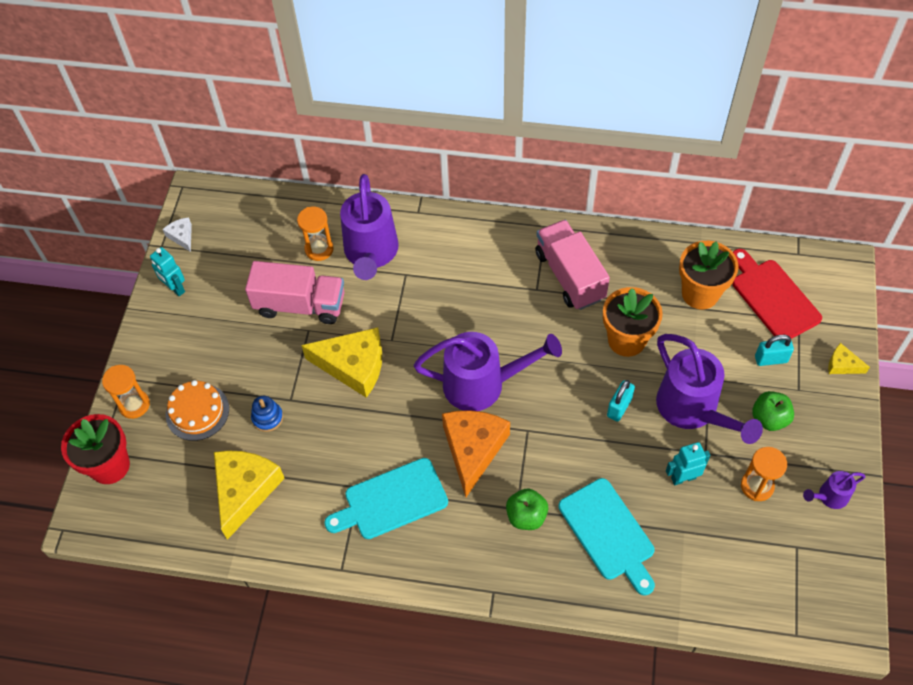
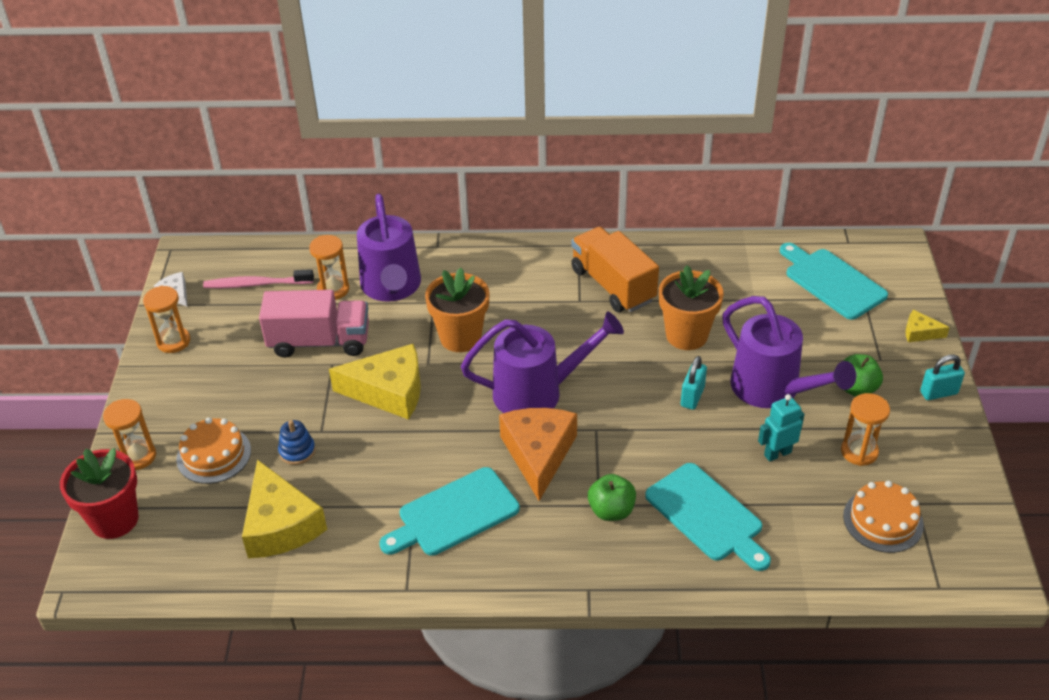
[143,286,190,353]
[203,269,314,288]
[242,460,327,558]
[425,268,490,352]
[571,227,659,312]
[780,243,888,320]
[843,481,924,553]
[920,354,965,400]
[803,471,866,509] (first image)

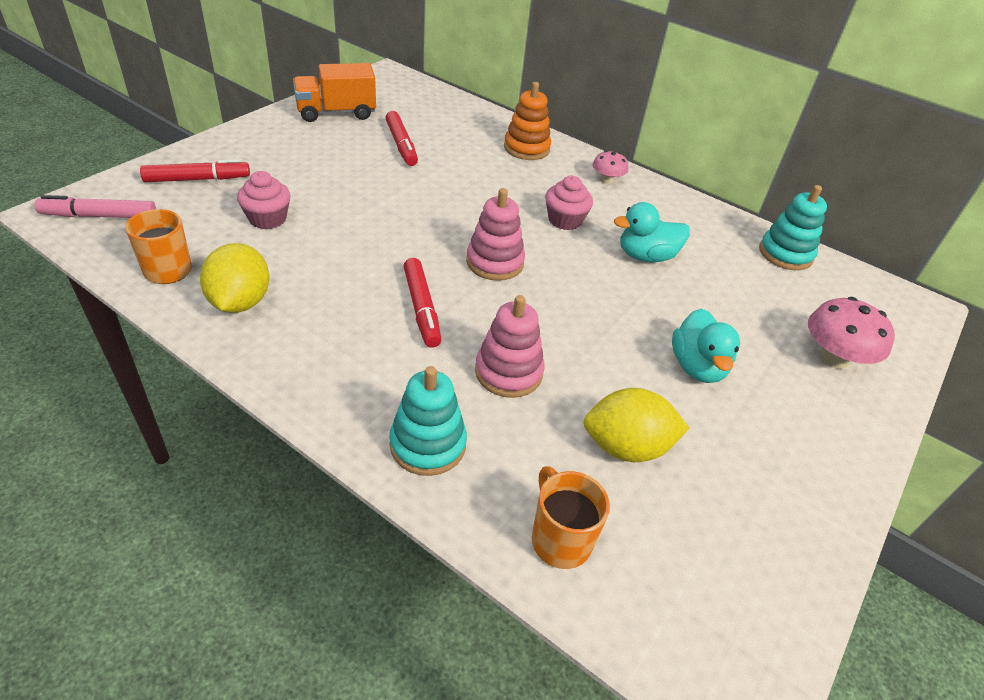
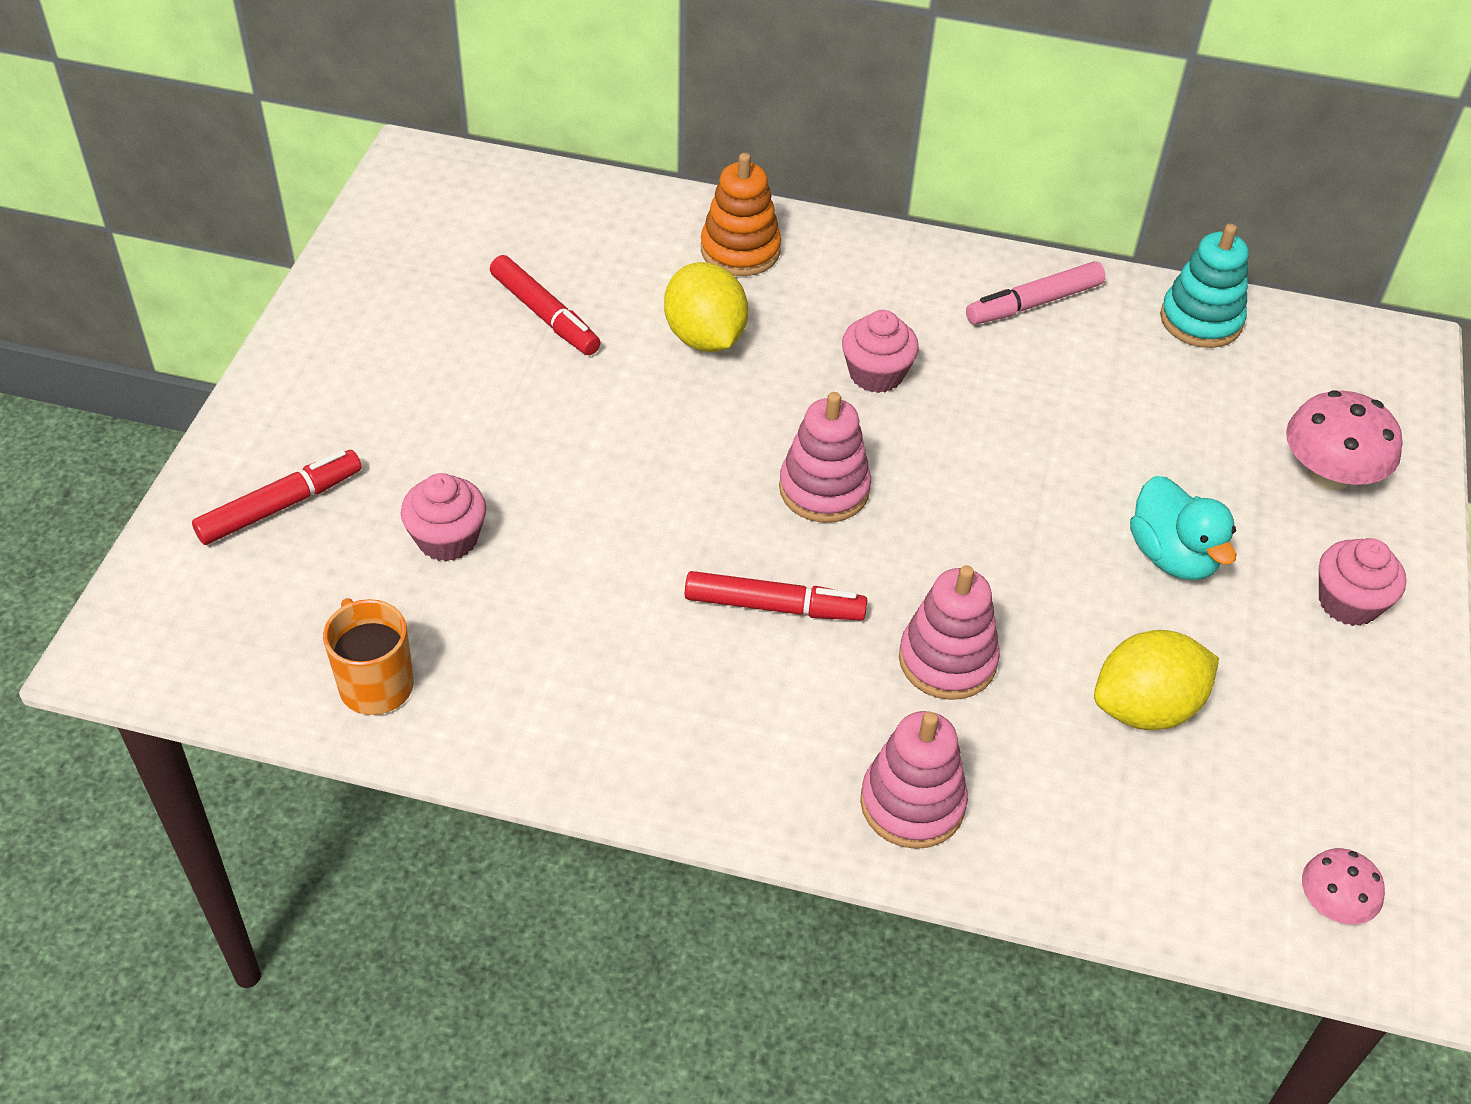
[664,262,748,352]
[685,571,867,620]
[860,711,968,849]
[966,261,1105,325]
[1302,848,1385,924]
[1319,538,1407,626]
[293,63,376,122] (first image)
[532,466,610,569] (first image)
[614,202,690,262] (first image)

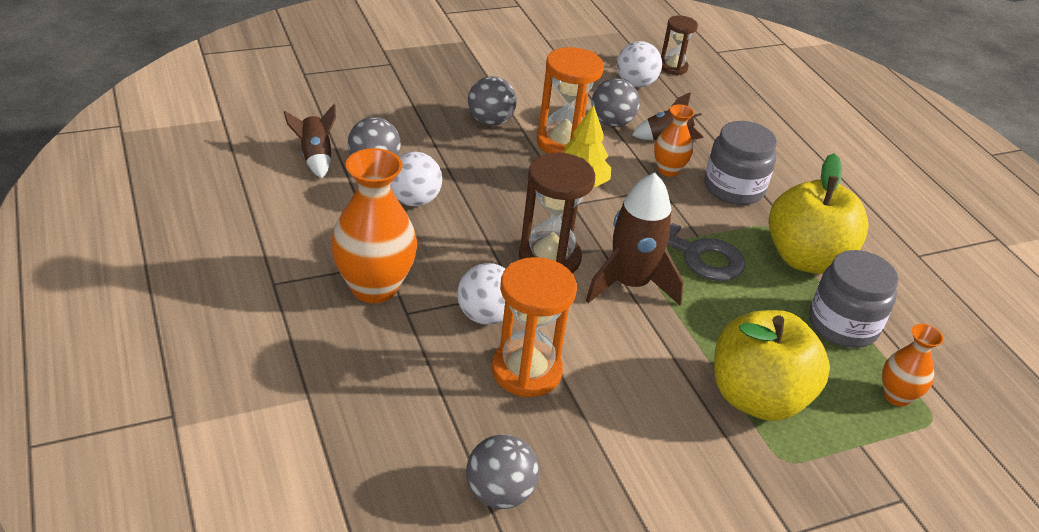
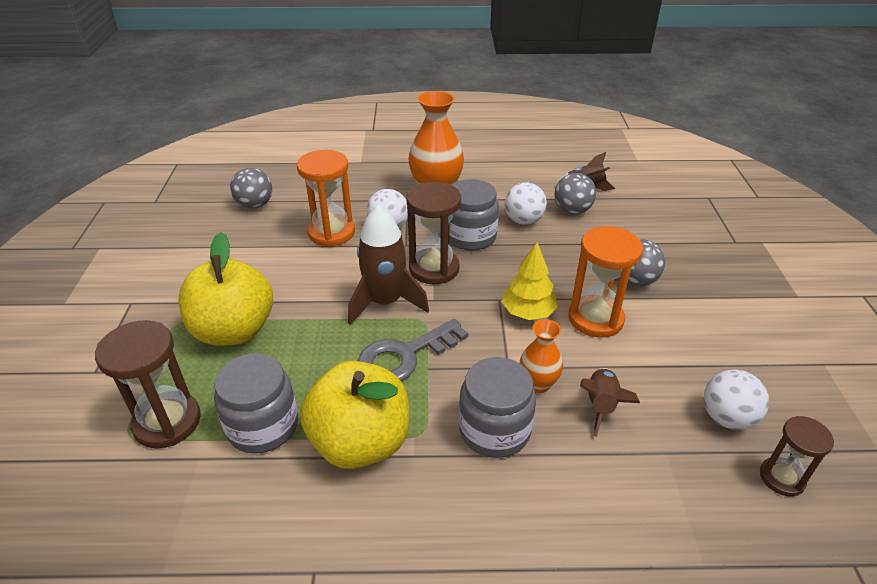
[95,320,201,449]
[449,179,499,250]
[592,78,640,127] (first image)

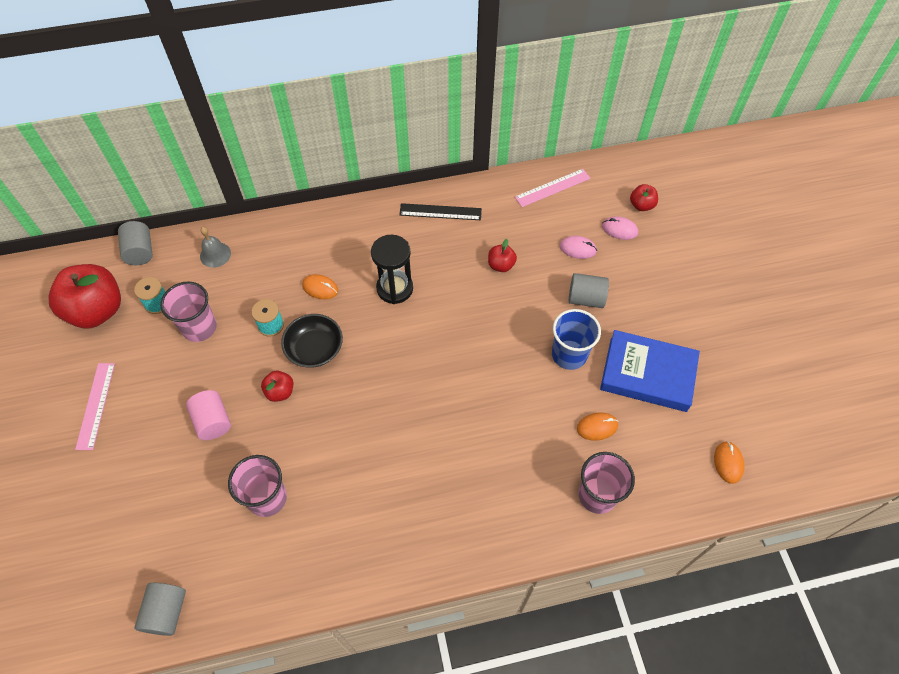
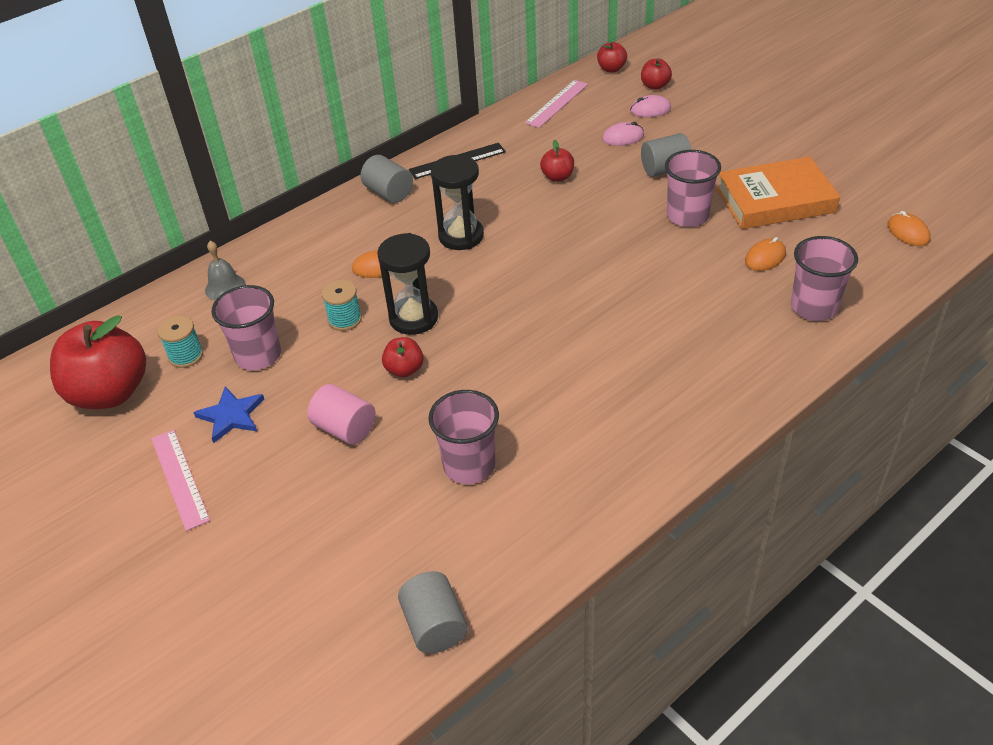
[193,386,264,443]
[361,155,413,203]
[377,233,438,335]
[597,42,627,73]
[665,150,721,227]
[716,157,840,229]

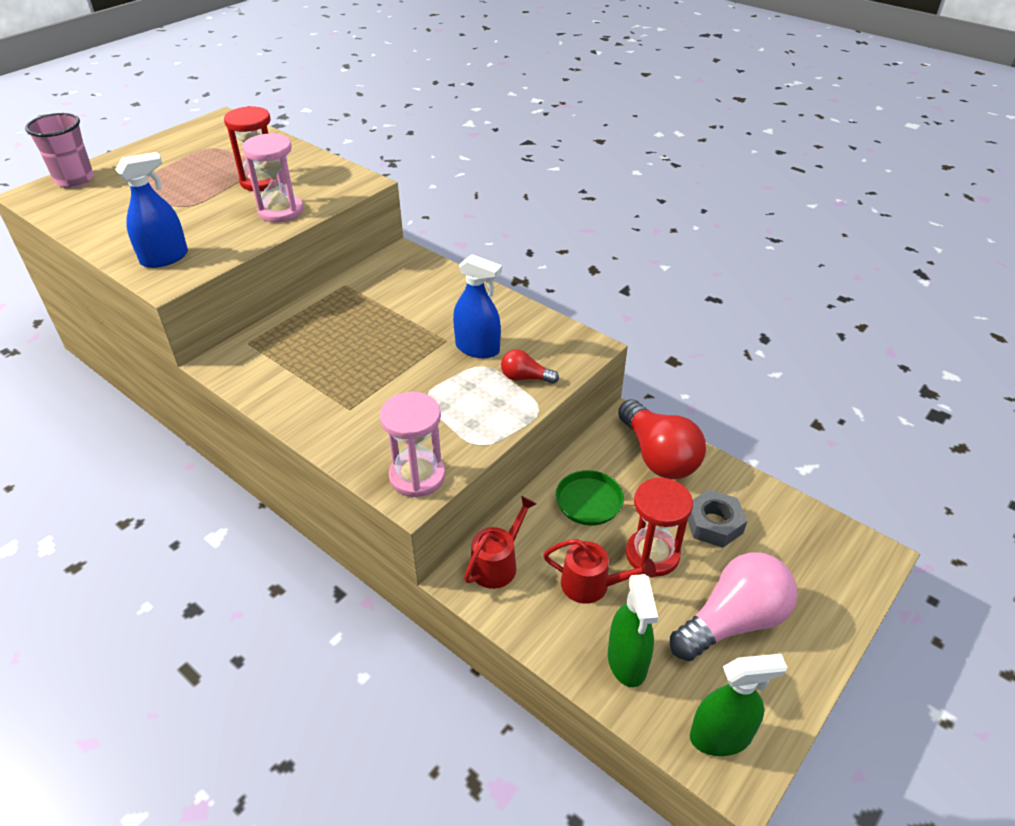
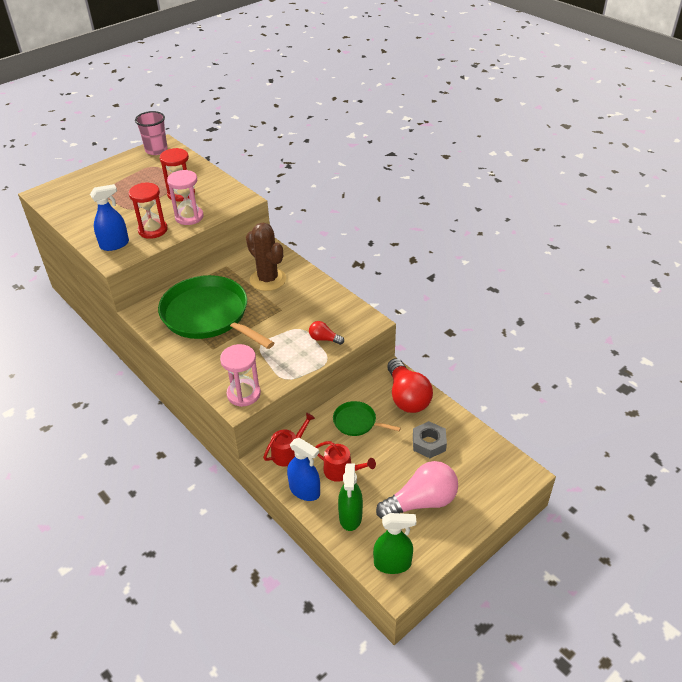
[129,183,168,239]
[135,111,168,155]
[158,275,274,349]
[246,222,286,291]
[287,438,320,501]

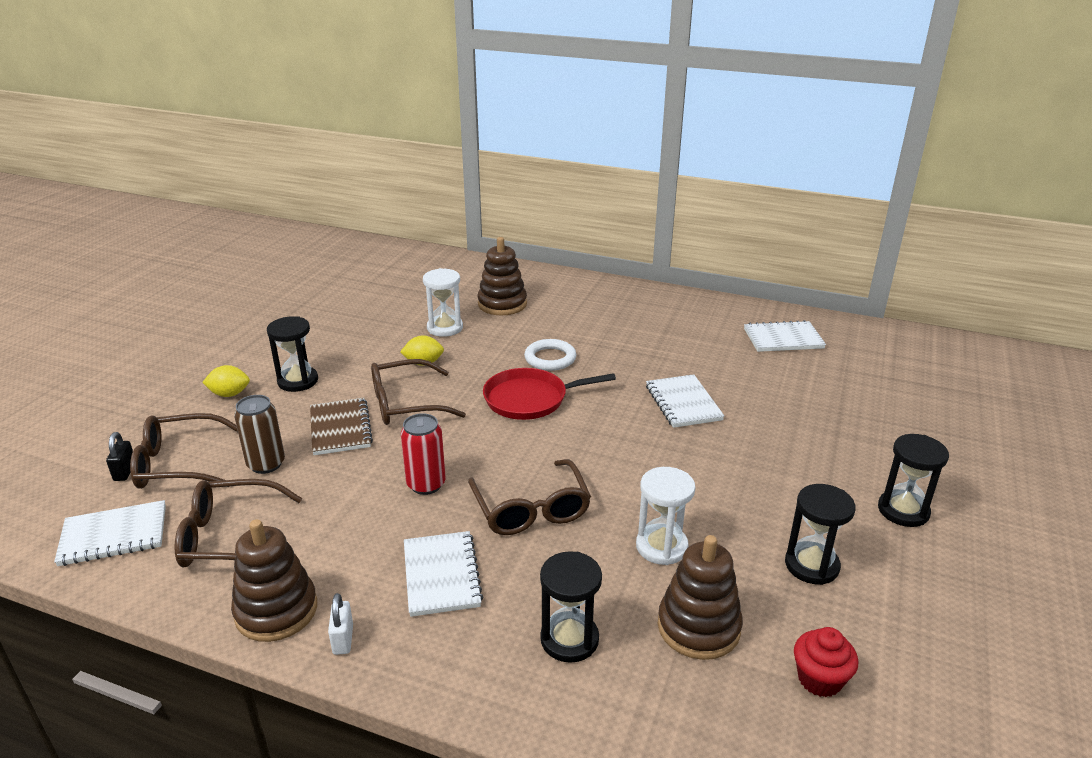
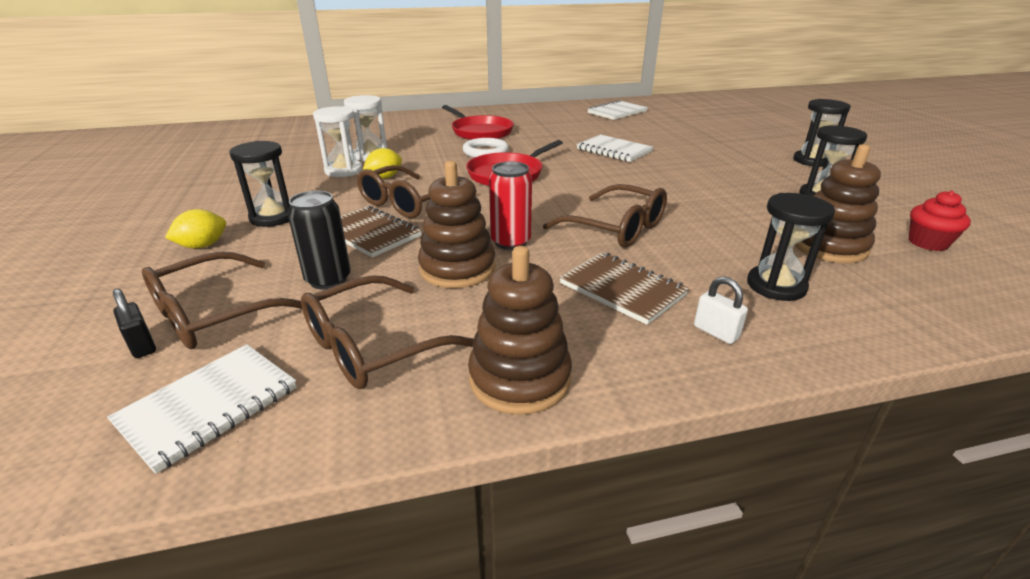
[287,191,351,289]
[313,106,363,177]
[418,161,495,288]
[442,105,514,140]
[560,252,689,325]
[694,277,748,344]

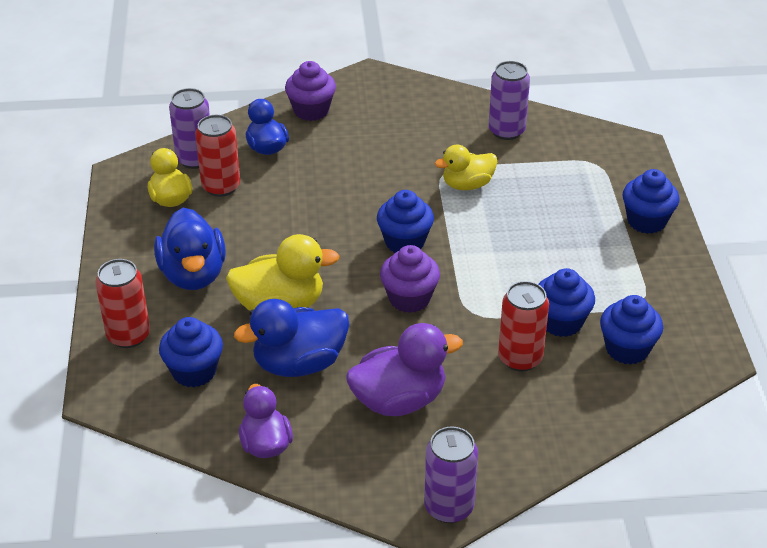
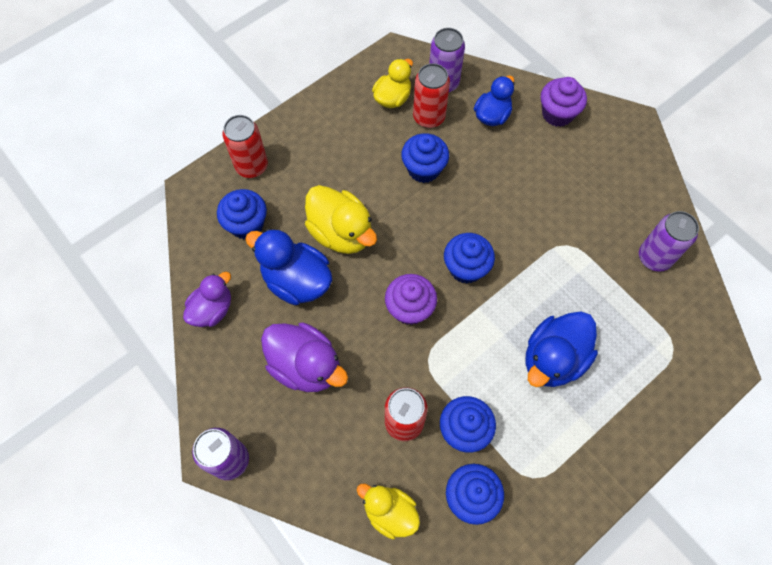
[357,484,420,540]
[401,133,449,183]
[525,311,598,387]

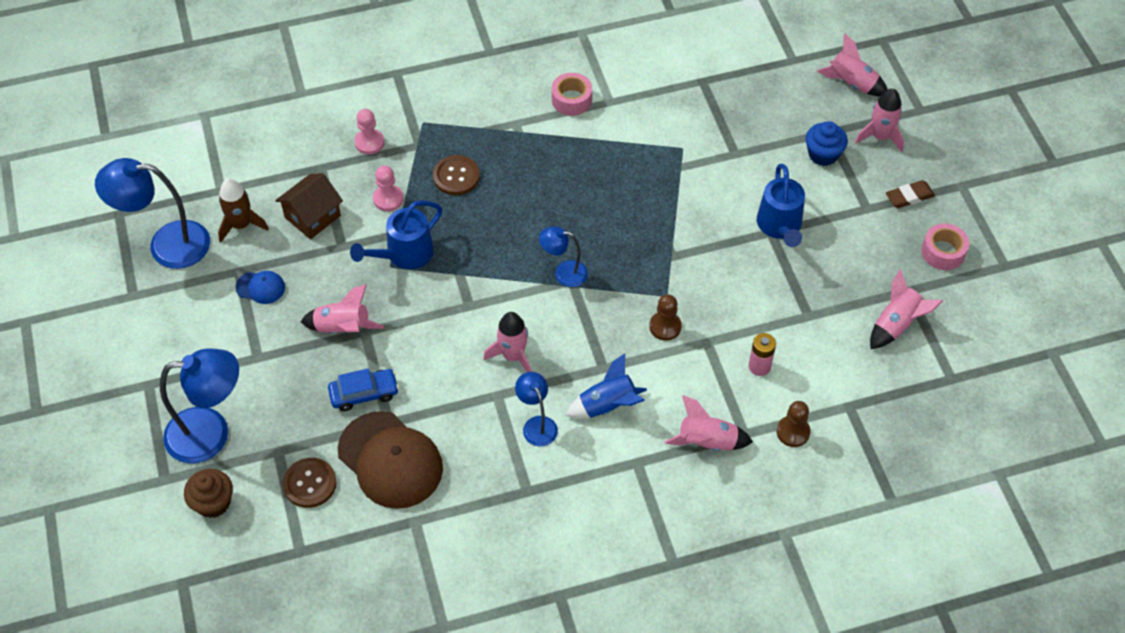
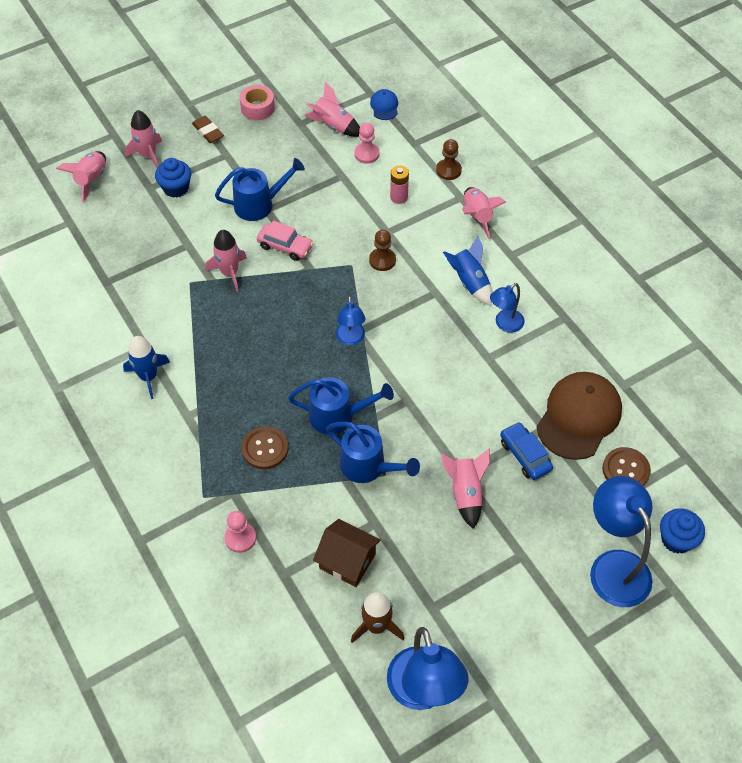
[123,336,170,399]
[205,230,247,292]
[257,220,313,261]
[288,377,394,435]
[354,123,379,164]
[370,89,398,120]
[660,508,705,554]

